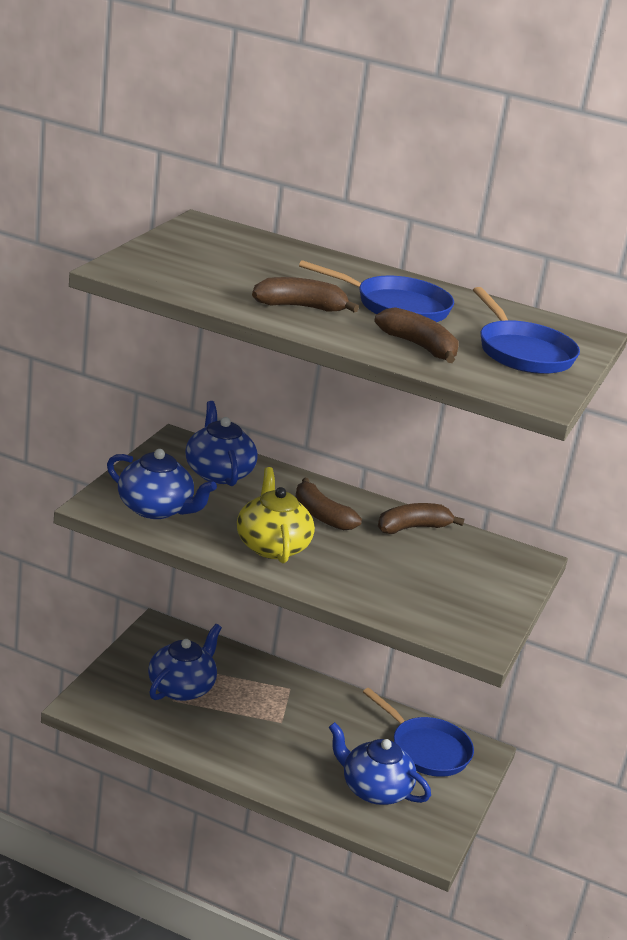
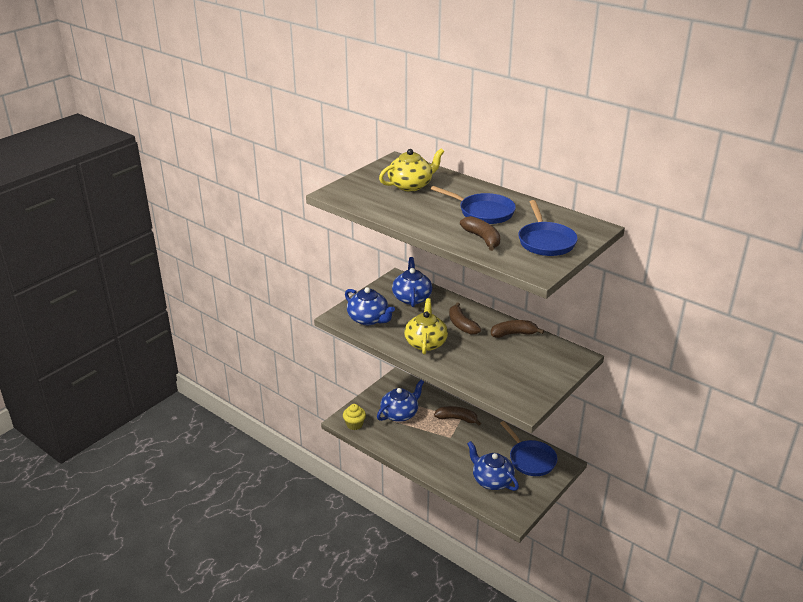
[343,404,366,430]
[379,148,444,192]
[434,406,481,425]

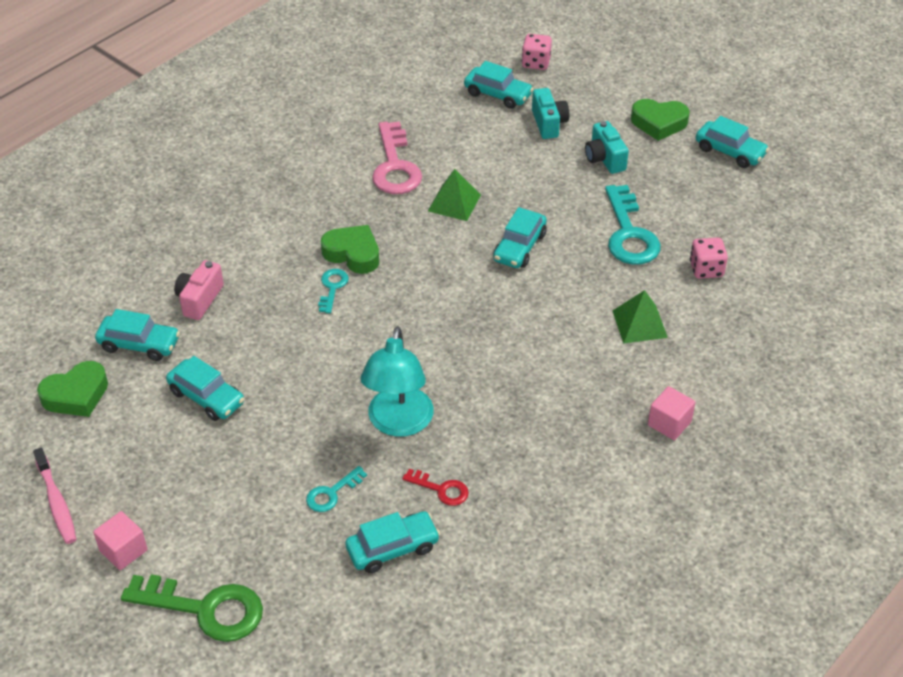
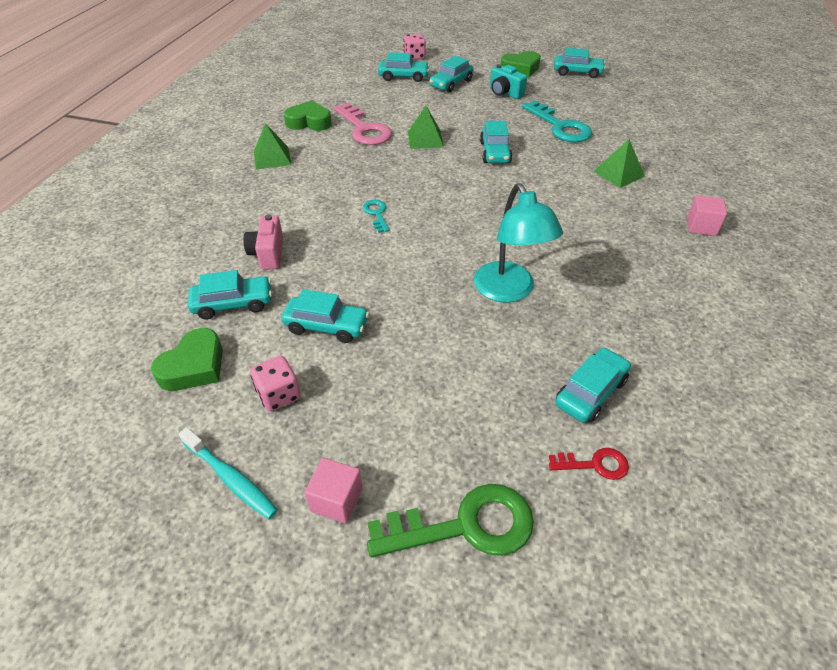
[179,427,278,519]
[250,356,300,411]
[254,123,291,169]
[284,101,332,131]
[429,56,474,92]
[549,448,629,480]
[306,466,367,512] (first image)

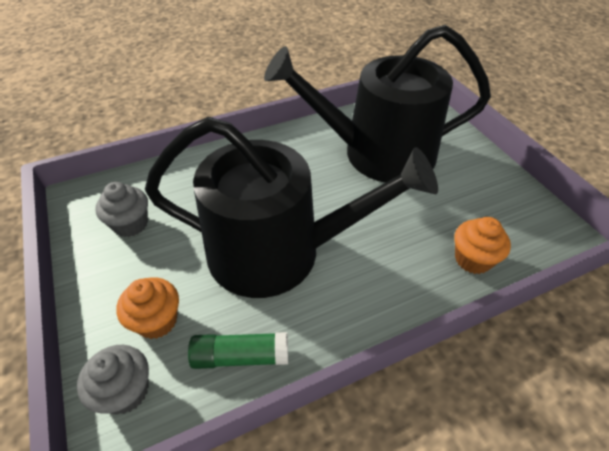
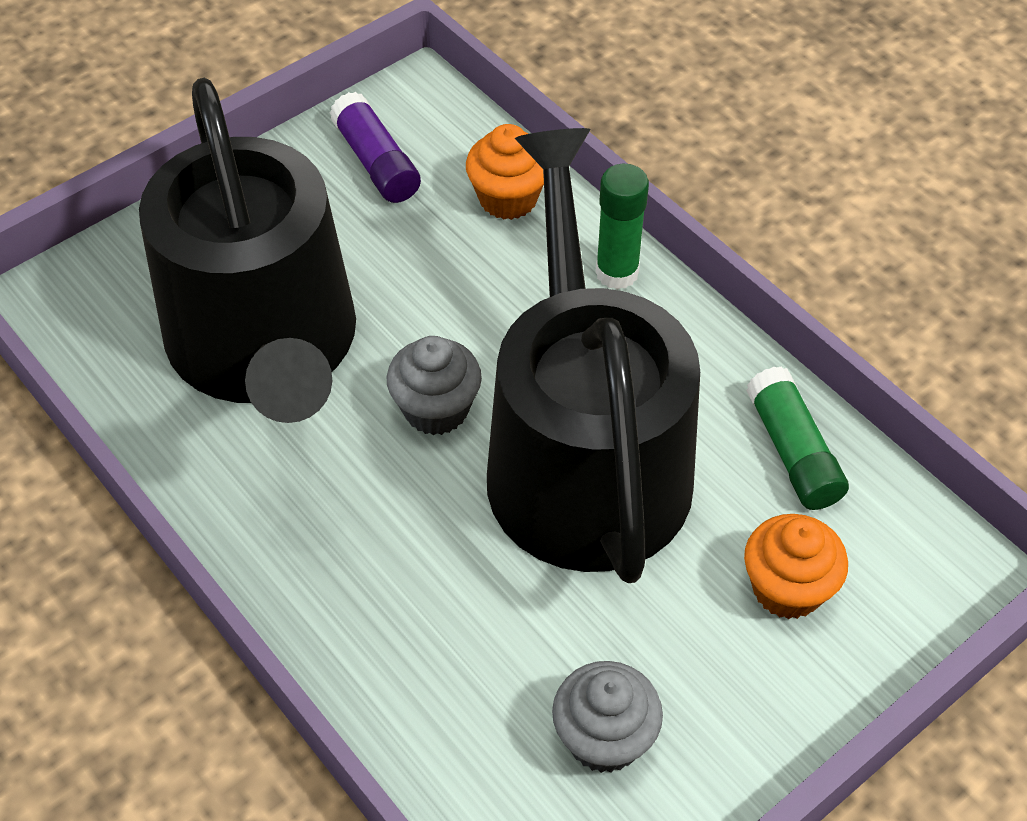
[330,92,421,203]
[387,336,482,435]
[595,164,649,290]

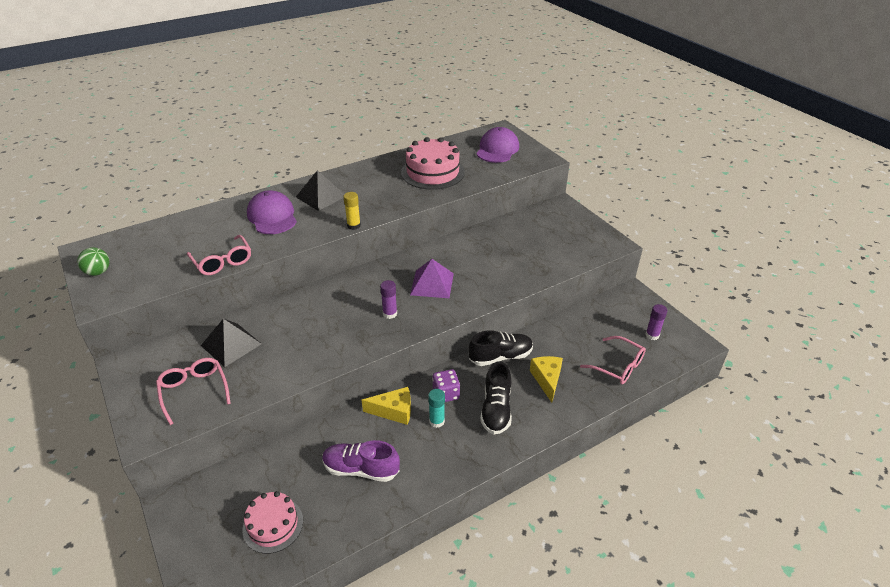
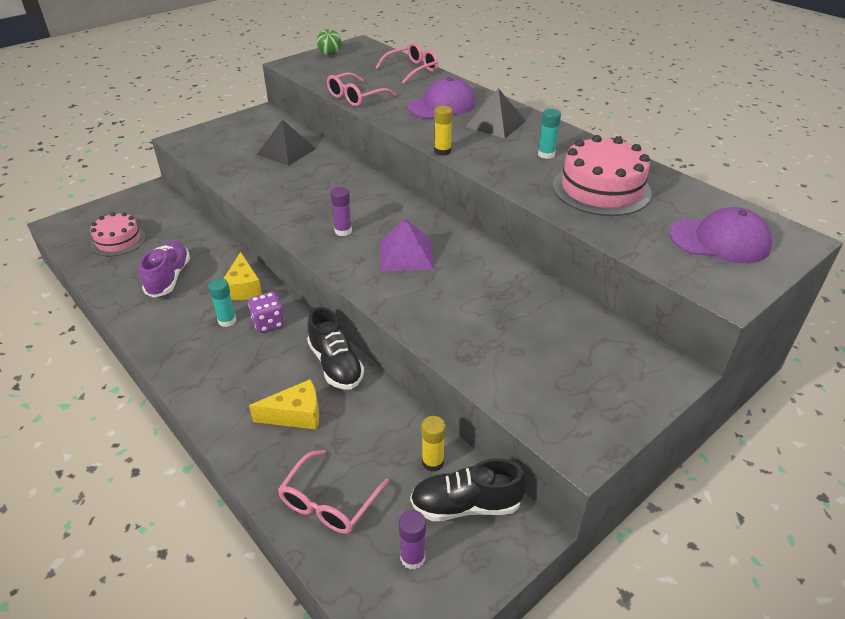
[375,42,438,84]
[410,458,526,521]
[421,416,446,472]
[538,109,561,159]

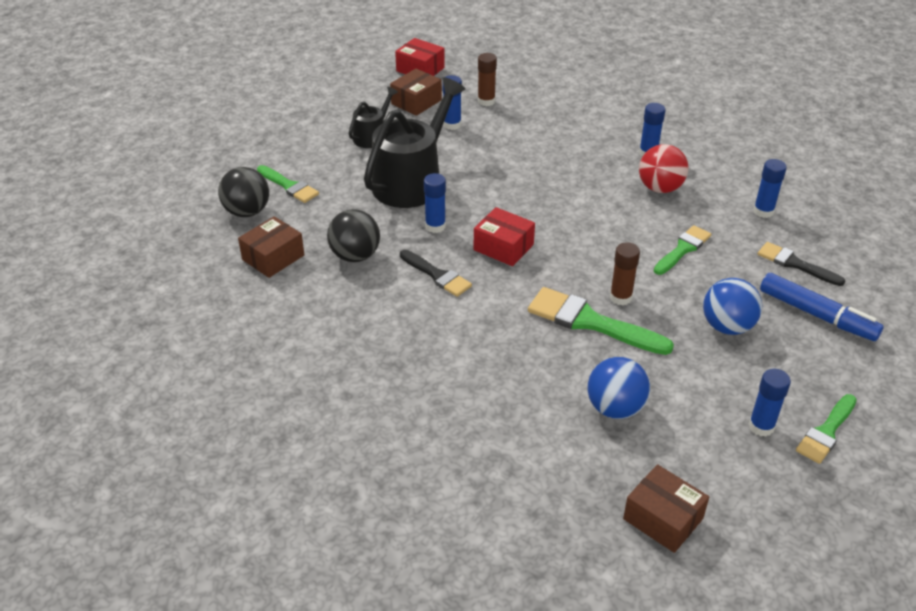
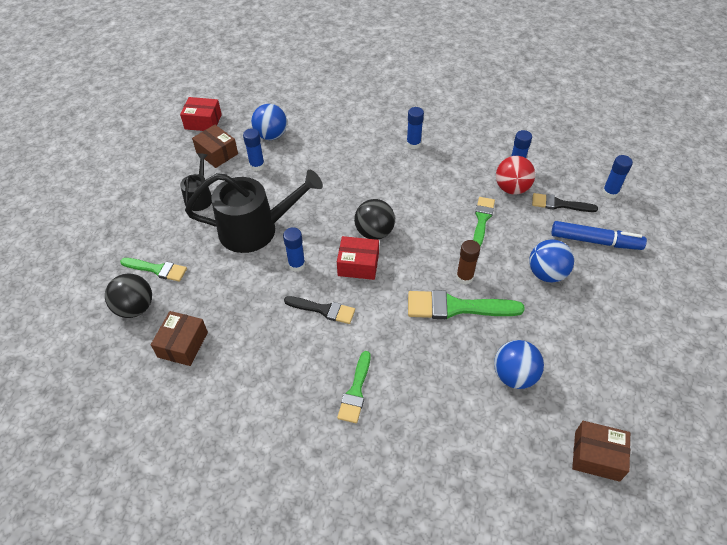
[185,170,323,253]
[192,125,238,168]
[251,104,287,140]
[337,351,371,423]
[354,199,395,240]
[496,156,535,195]
[602,155,633,199]

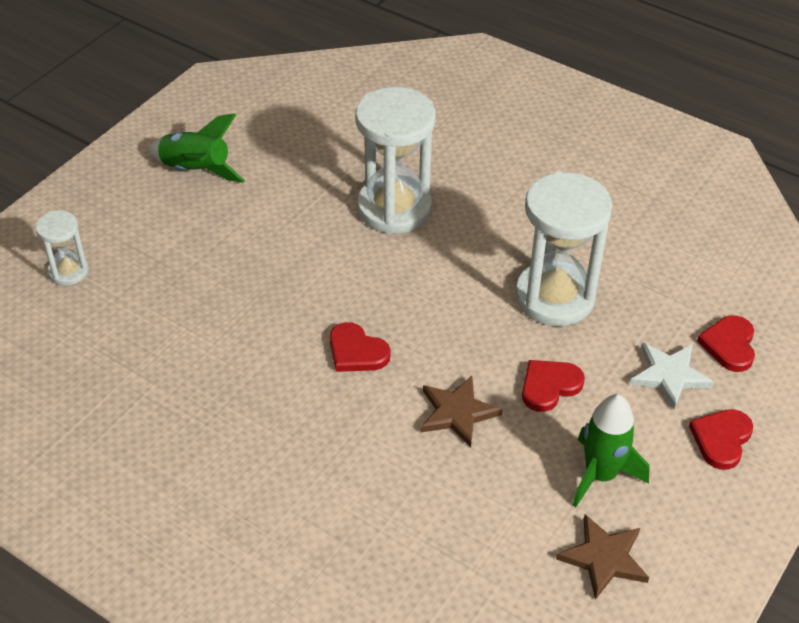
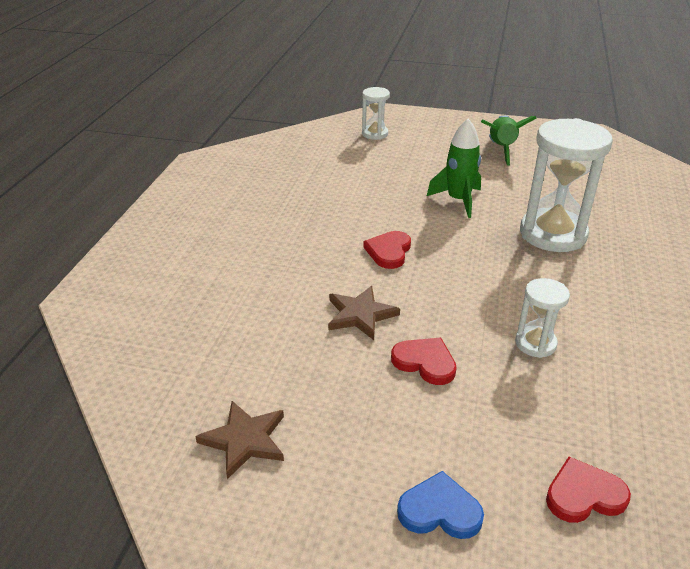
[397,471,484,539]
[427,118,481,218]
[515,278,570,358]
[630,343,714,409] (first image)

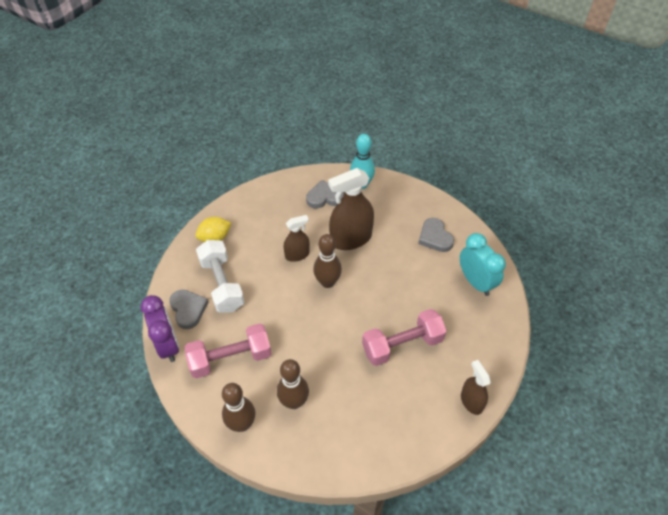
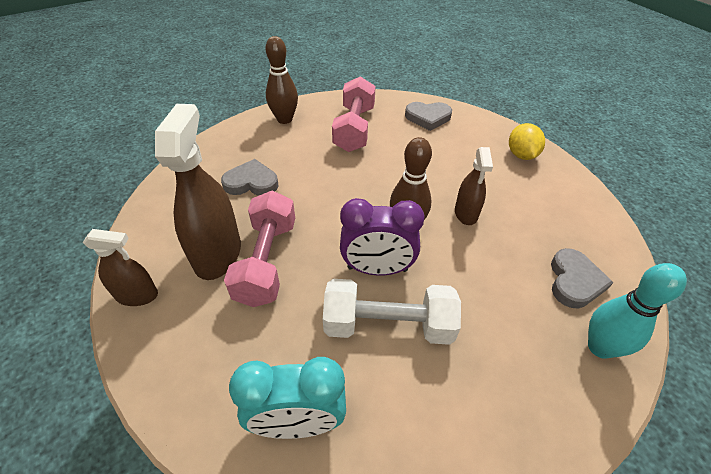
[155,104,241,280]
[221,159,278,195]
[323,279,461,345]
[340,198,425,275]
[277,359,309,409] (first image)

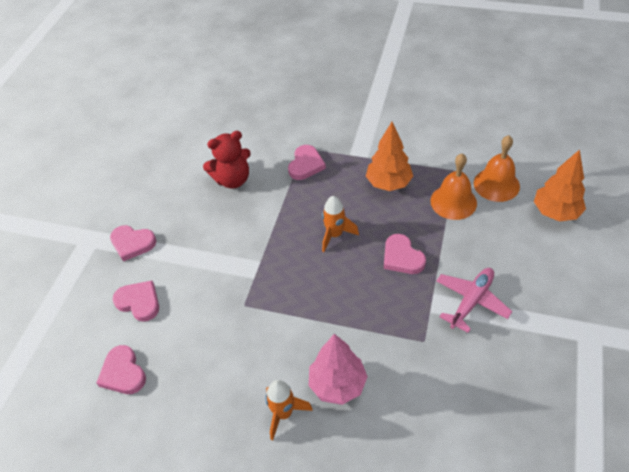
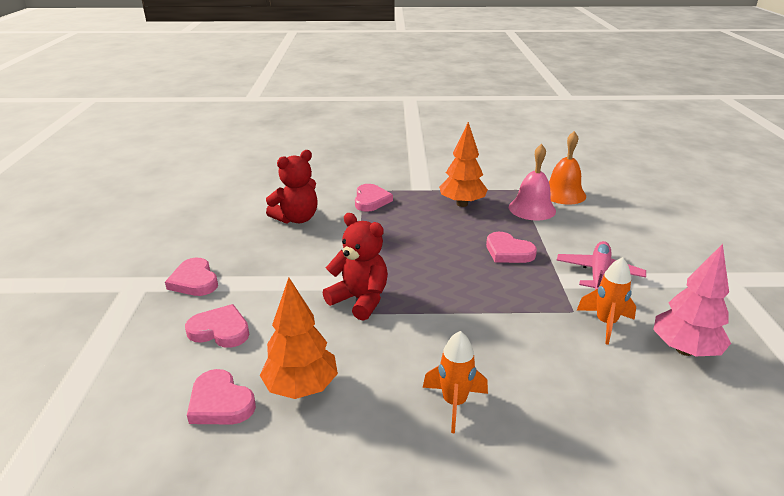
[165,258,218,296]
[260,278,338,399]
[323,213,388,321]
[509,144,556,220]
[577,257,636,345]
[653,244,731,356]

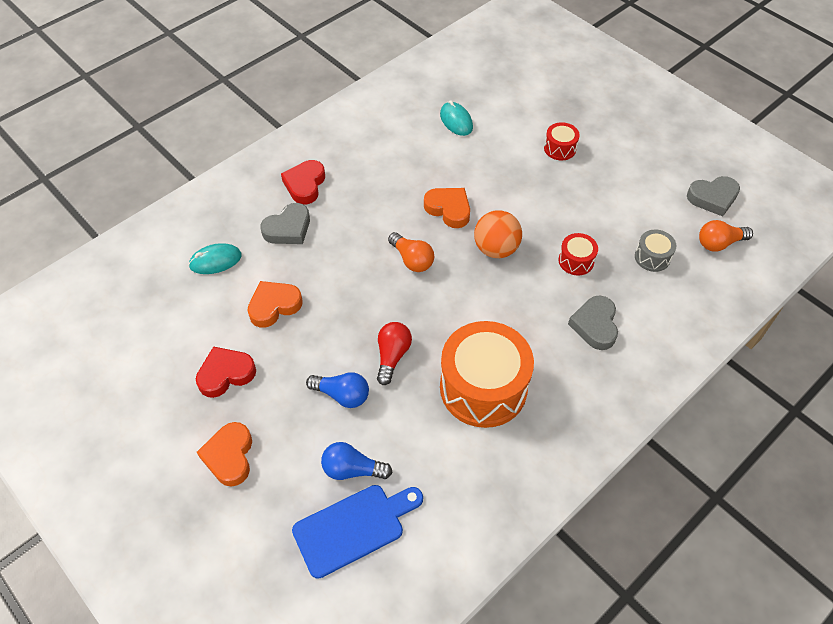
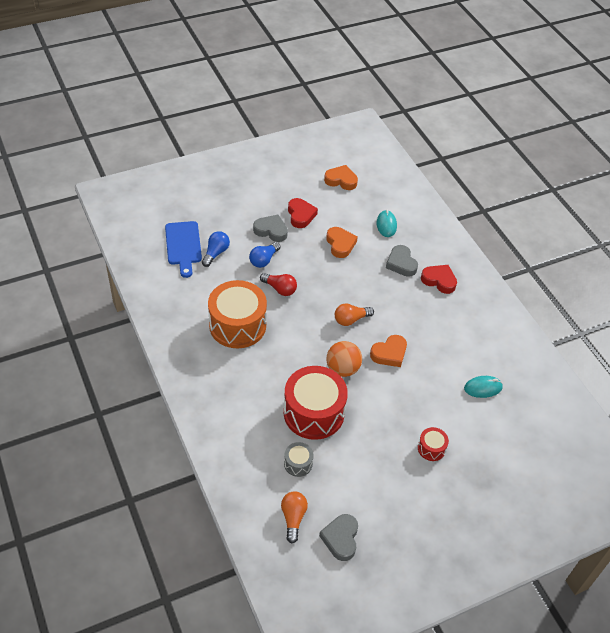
[253,214,288,242]
[284,366,348,440]
[324,165,358,190]

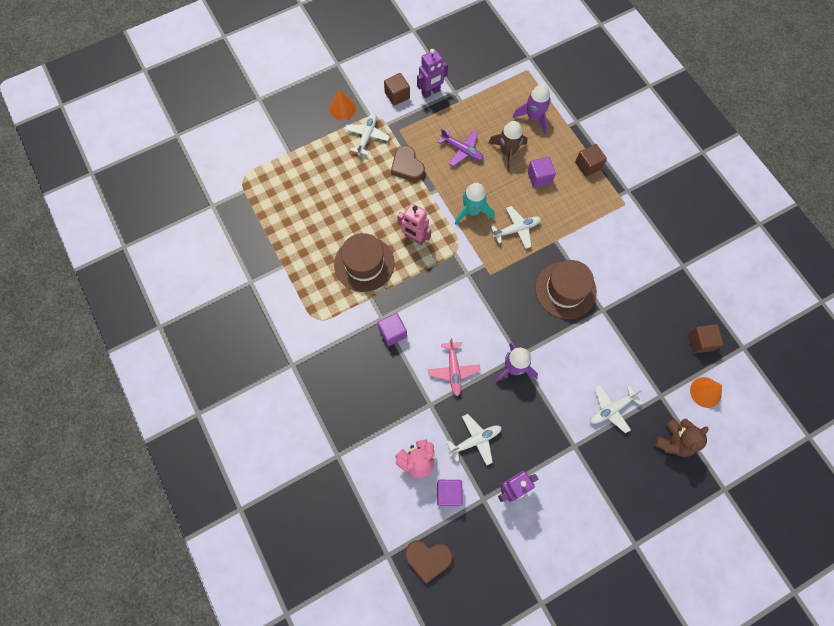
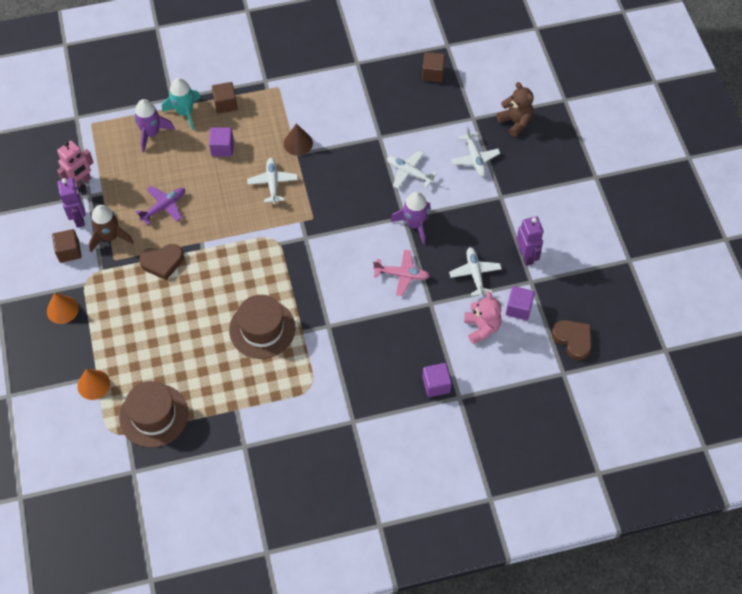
[57,141,94,188]
[77,369,110,400]
[89,205,134,252]
[119,381,188,448]
[162,78,201,130]
[284,123,313,156]
[387,151,437,189]
[422,363,452,397]
[552,320,592,360]

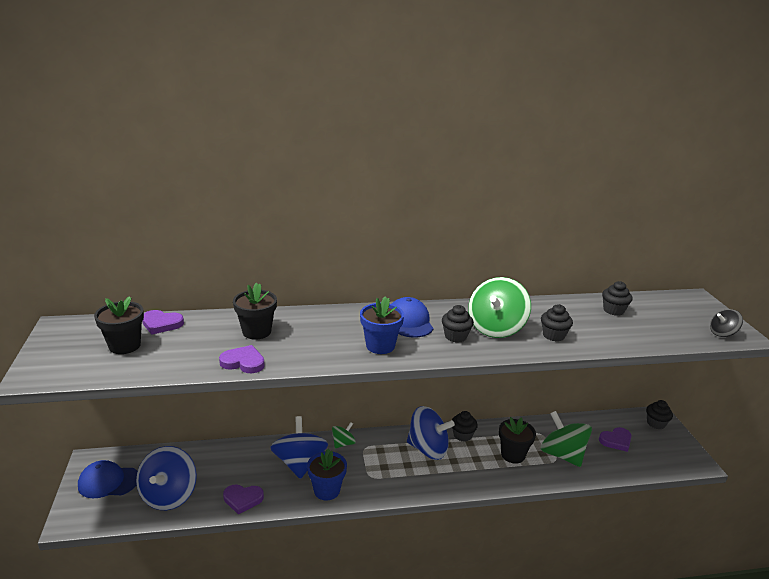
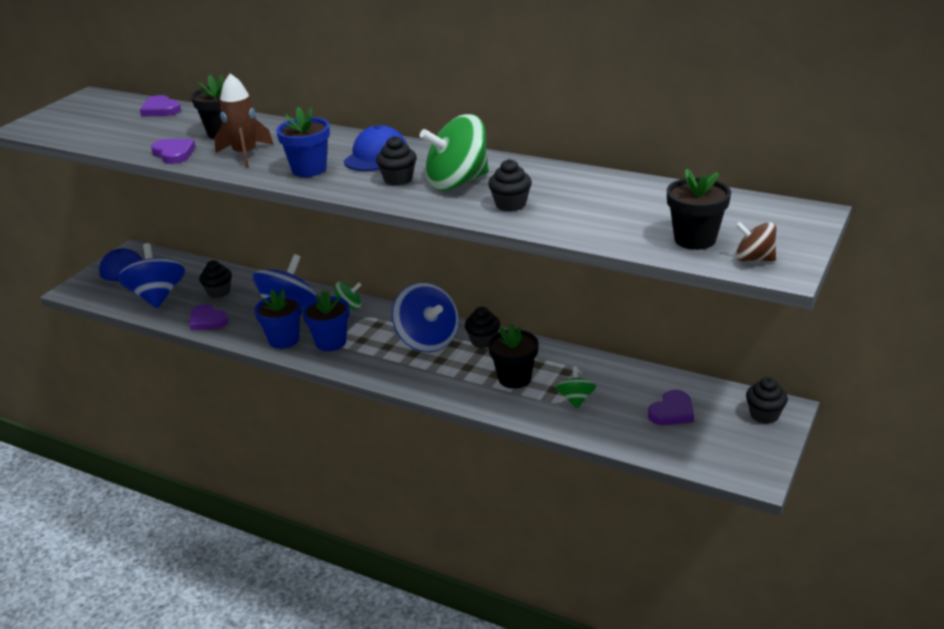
[118,243,185,308]
[199,260,232,298]
[214,74,274,168]
[302,290,350,351]
[556,366,596,409]
[648,390,694,425]
[667,169,731,250]
[735,222,776,261]

